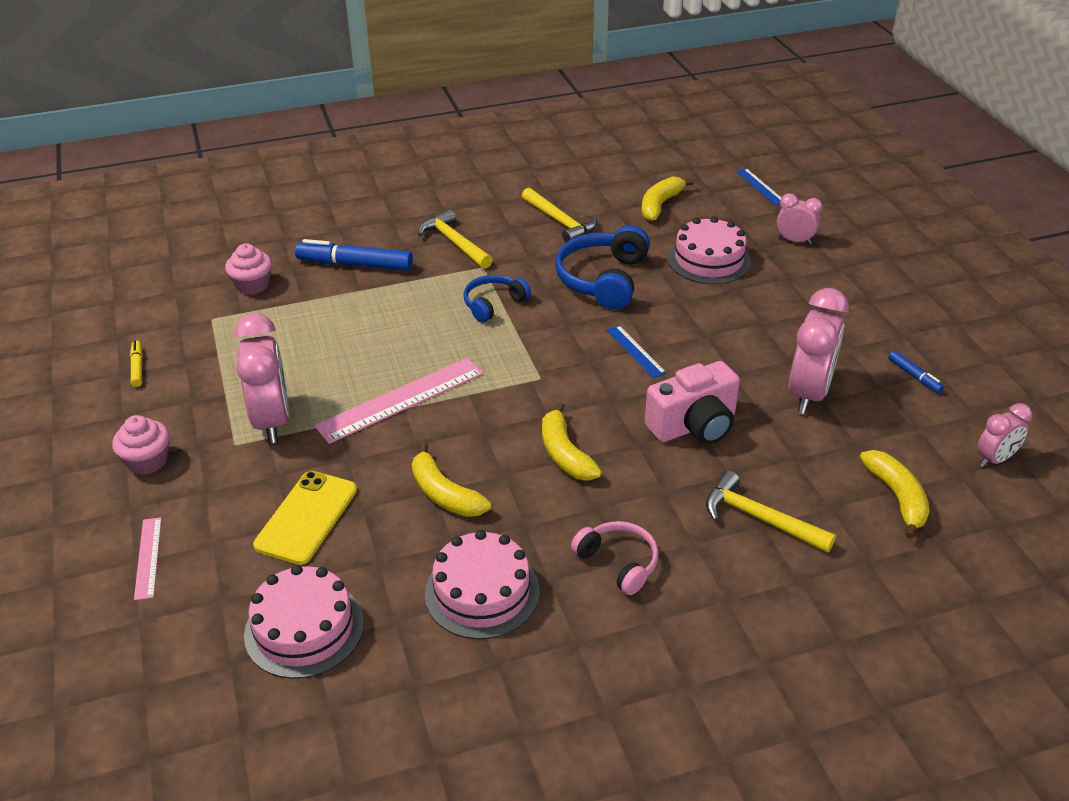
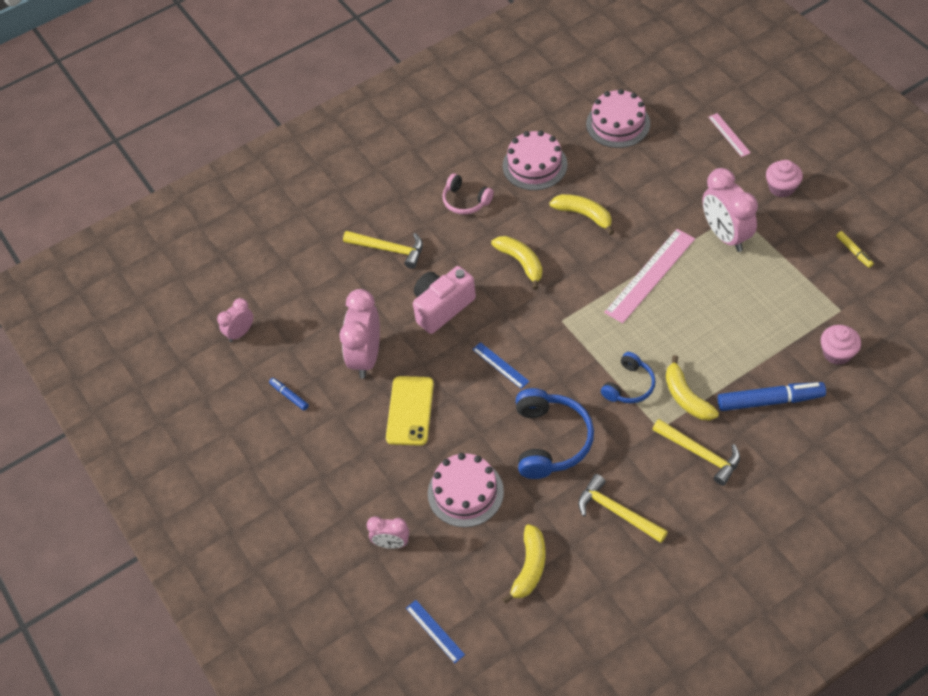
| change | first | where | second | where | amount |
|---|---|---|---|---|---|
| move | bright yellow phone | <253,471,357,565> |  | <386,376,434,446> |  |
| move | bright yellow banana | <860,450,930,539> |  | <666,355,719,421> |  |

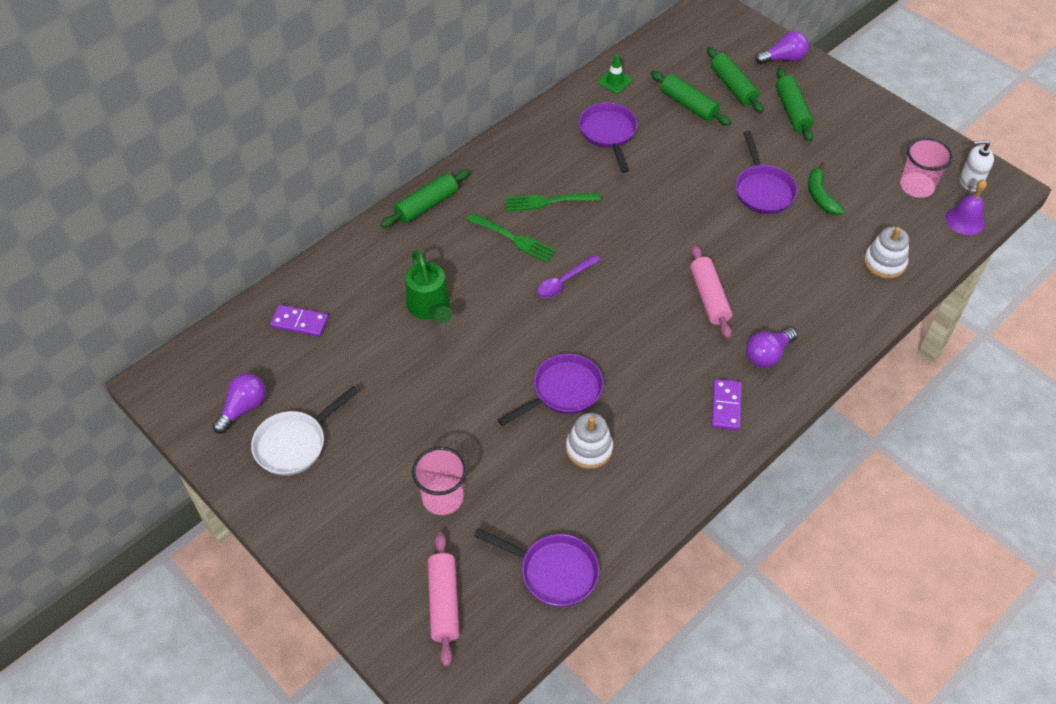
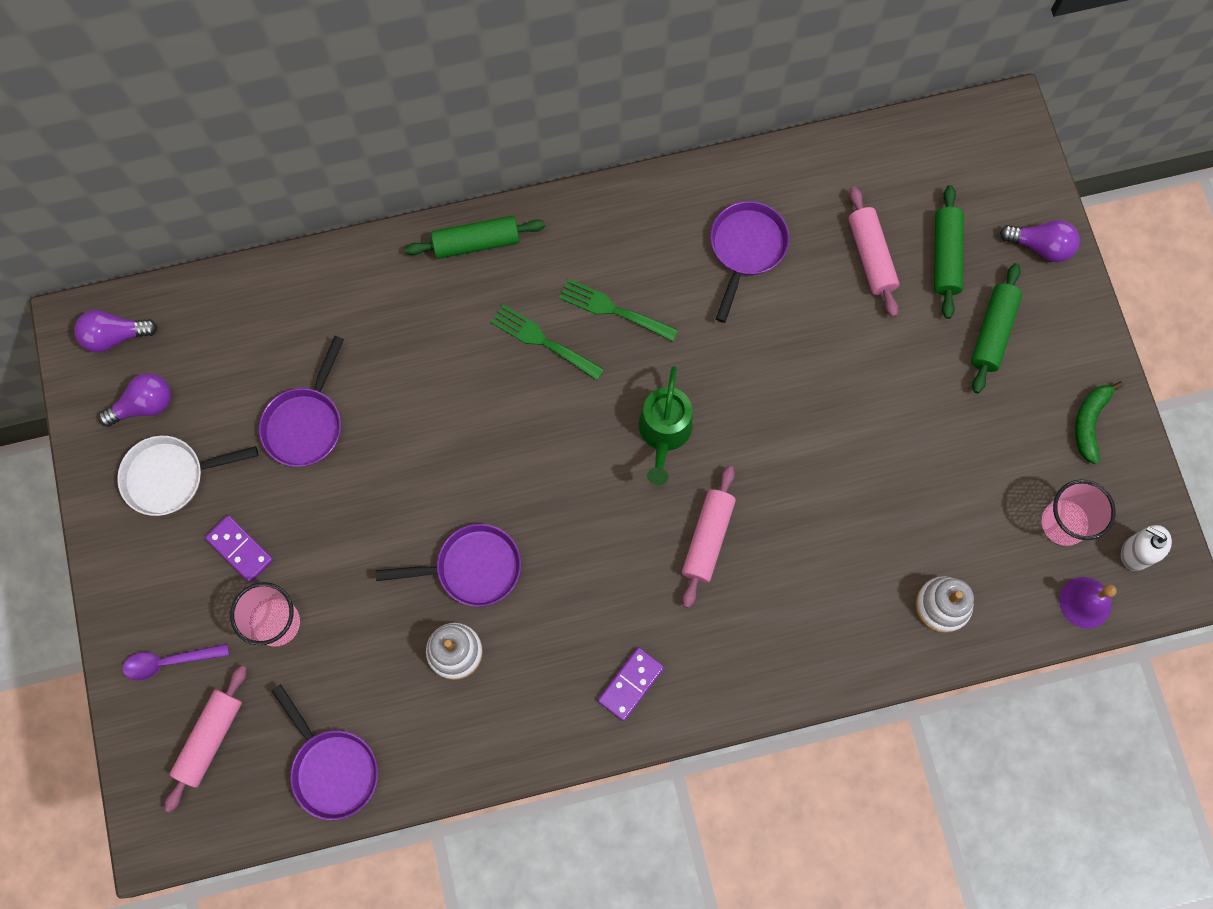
| change | first | where | second | where | amount |
|---|---|---|---|---|---|
| move | royal purple bulb | <746,327,797,368> |  | <74,310,157,352> |  |
| move | royal purple teaspoon | <537,255,601,298> |  | <122,644,229,681> |  |
| move | royal purple domino tile | <270,305,328,337> |  | <205,515,273,583> |  |
| move | royal purple skillet | <736,131,797,214> |  | <259,336,344,467> |  |
| rotate | leaf-green fork | <467,213,556,263> |  | <491,305,605,380> | 150 degrees clockwise |
| move | leaf-green watering can | <406,250,452,323> |  | <639,366,693,485> |  |
| recolor | leaf-green pastry roller | <650,71,731,126> | rosy pastry roller | <848,187,899,317> |  |
| move | leaf-green banana | <808,163,844,215> |  | <1075,381,1124,464> |  |
| delete | leaf-green road cone | <598,54,633,94> |  |  |  |

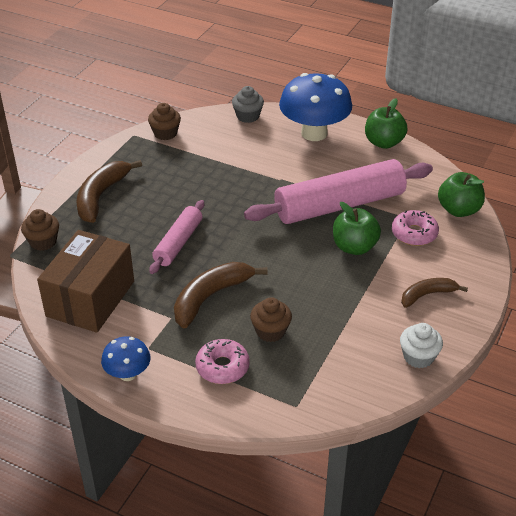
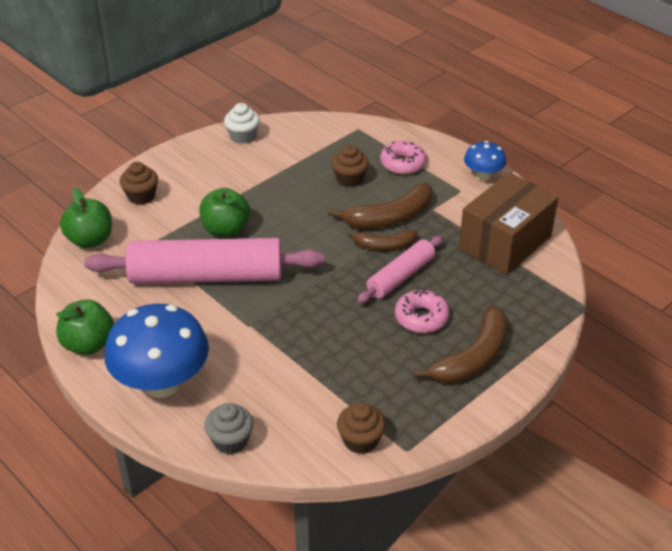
| change | first | where | second | where | amount |
|---|---|---|---|---|---|
| move | dark brown cupcake | <21,209,59,251> |  | <120,162,158,205> |  |
| move | dark brown banana | <401,278,468,308> |  | <346,230,417,250> |  |
| move | rosy doughnut | <392,210,439,246> |  | <395,289,450,333> |  |

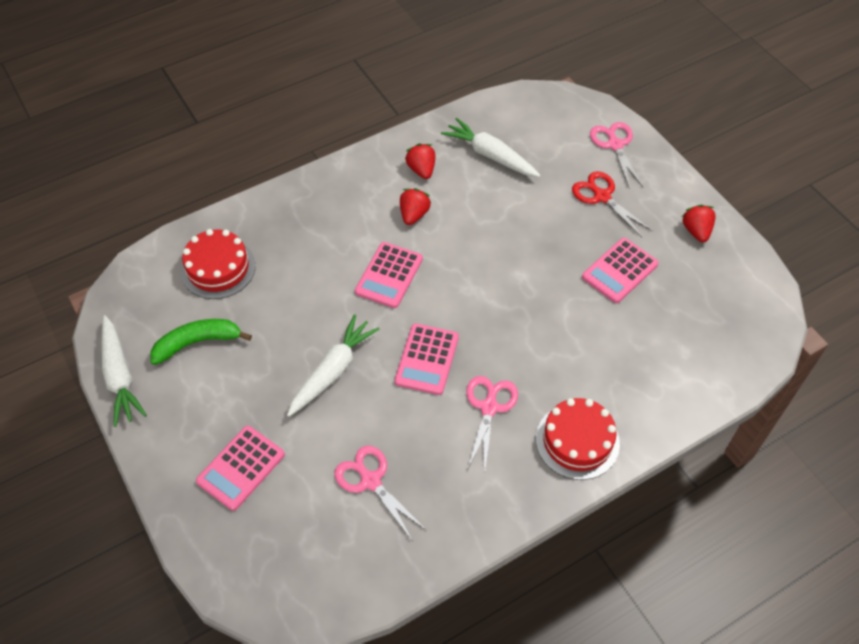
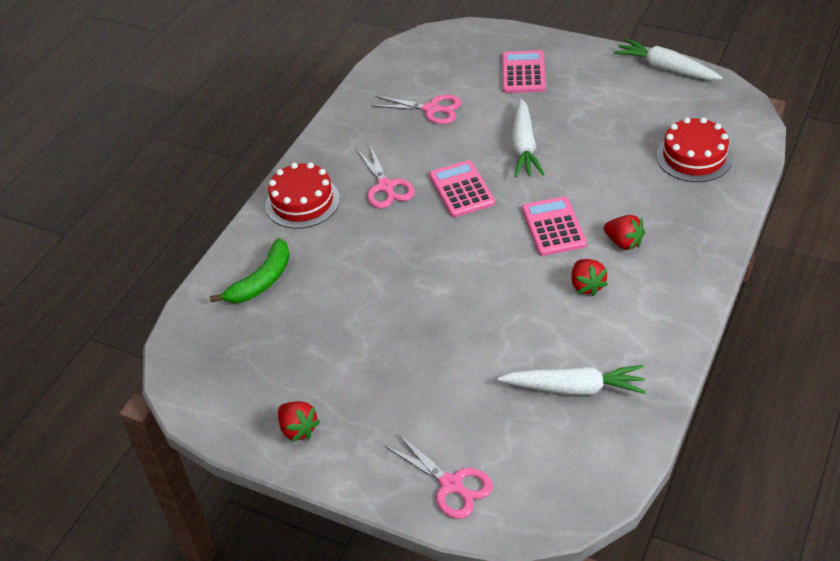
| change | first | where | second | where | amount |
|---|---|---|---|---|---|
| move | leaf-green banana | <150,319,252,365> |  | <210,238,290,303> |  |
| move | crimson strawberry | <405,143,435,179> |  | <604,215,645,250> |  |
| delete | crimson scissors | <572,171,653,237> |  |  |  |
| delete | rosy calculator | <582,238,659,303> |  |  |  |

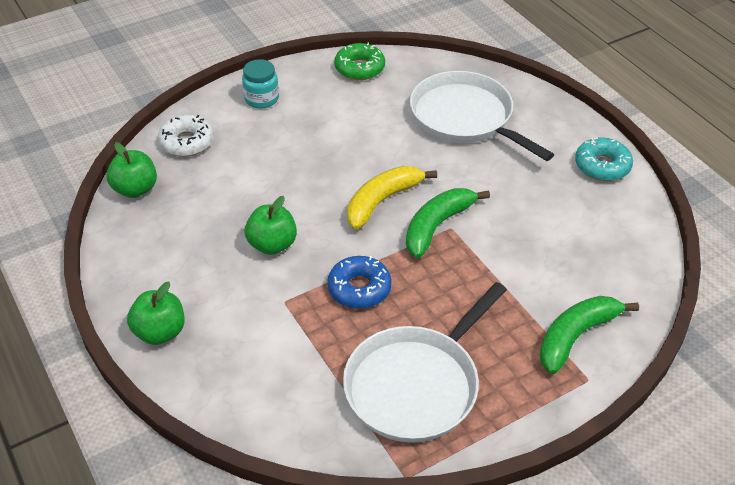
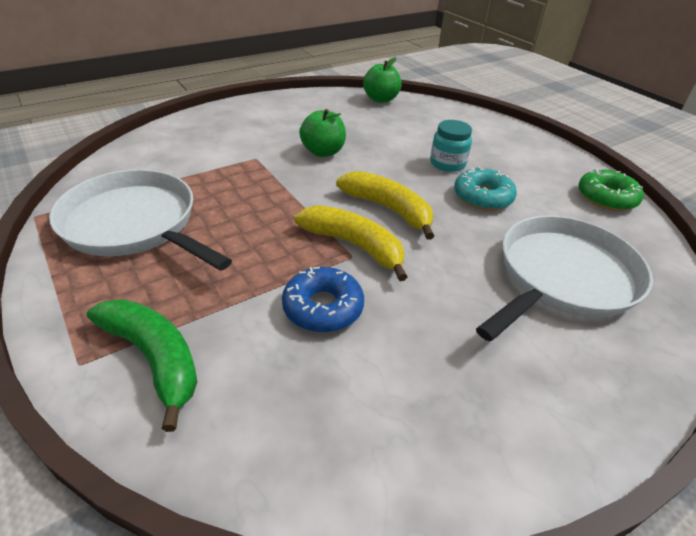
| change | first | where | second | where | amount |
|---|---|---|---|---|---|
| move | royal blue doughnut | <327,256,392,309> |  | <282,267,364,333> |  |
| recolor | leaf-green banana | <406,188,490,258> | bright yellow banana | <294,205,408,281> |  |
| move | turquoise preserve jar | <242,59,279,109> |  | <430,120,472,172> |  |
| move | turquoise doughnut | <575,138,633,181> |  | <454,166,517,211> |  |
| delete | leaf-green toy apple | <127,282,185,345> |  |  |  |
| delete | pure white doughnut | <158,115,214,157> |  |  |  |

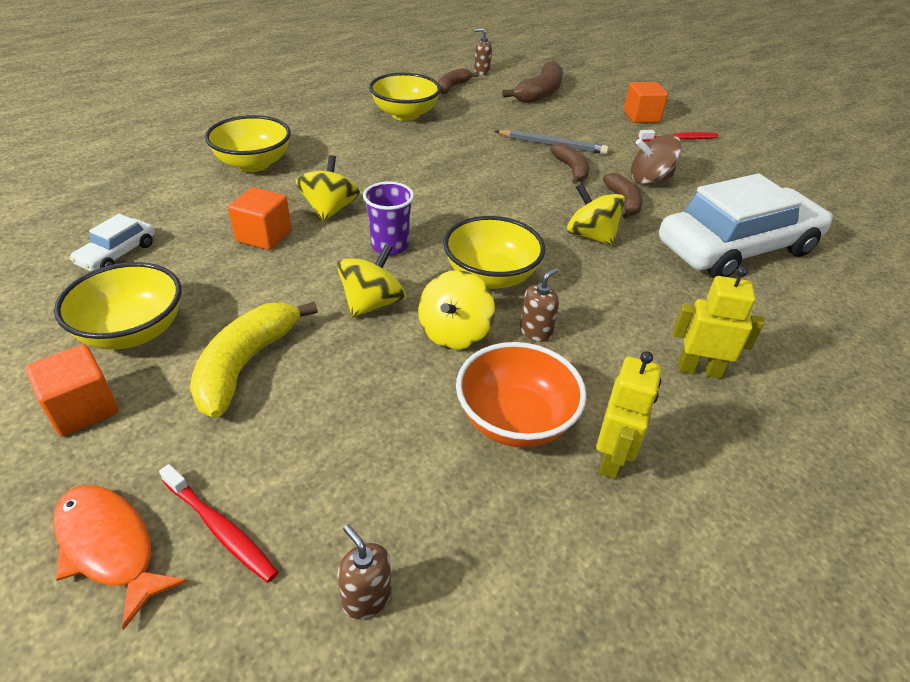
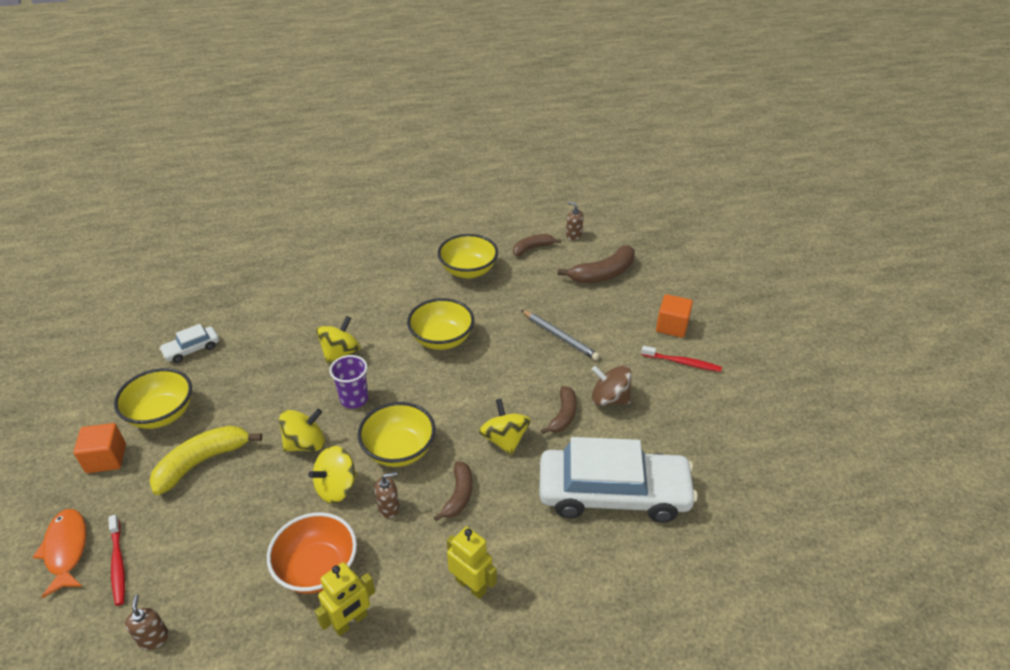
| change | first | where | second | where | amount |
|---|---|---|---|---|---|
| move | bright yellow bowl | <205,115,291,172> |  | <407,298,474,350> |  |
| move | dark brown banana | <550,143,589,184> |  | <434,461,472,521> |  |
| delete | orange-coloured block | <228,187,291,250> |  |  |  |

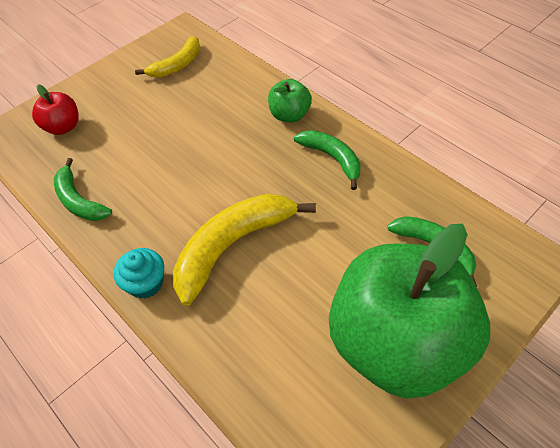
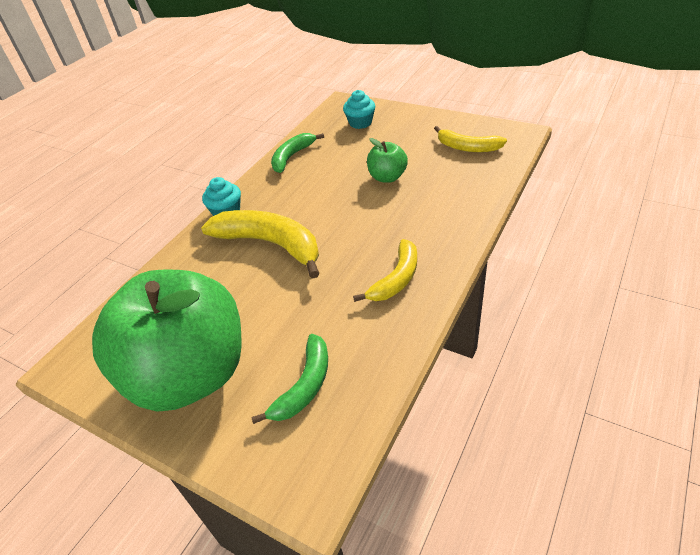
| change | first | where | second | where | amount |
|---|---|---|---|---|---|
| replace | crimson toy apple | <32,85,79,135> | turquoise cupcake | <343,90,375,129> |  |
| recolor | leaf-green banana | <294,130,361,190> | bright yellow banana | <353,239,417,302> |  |
| move | leaf-green toy apple | <268,79,312,122> |  | <367,138,408,183> |  |

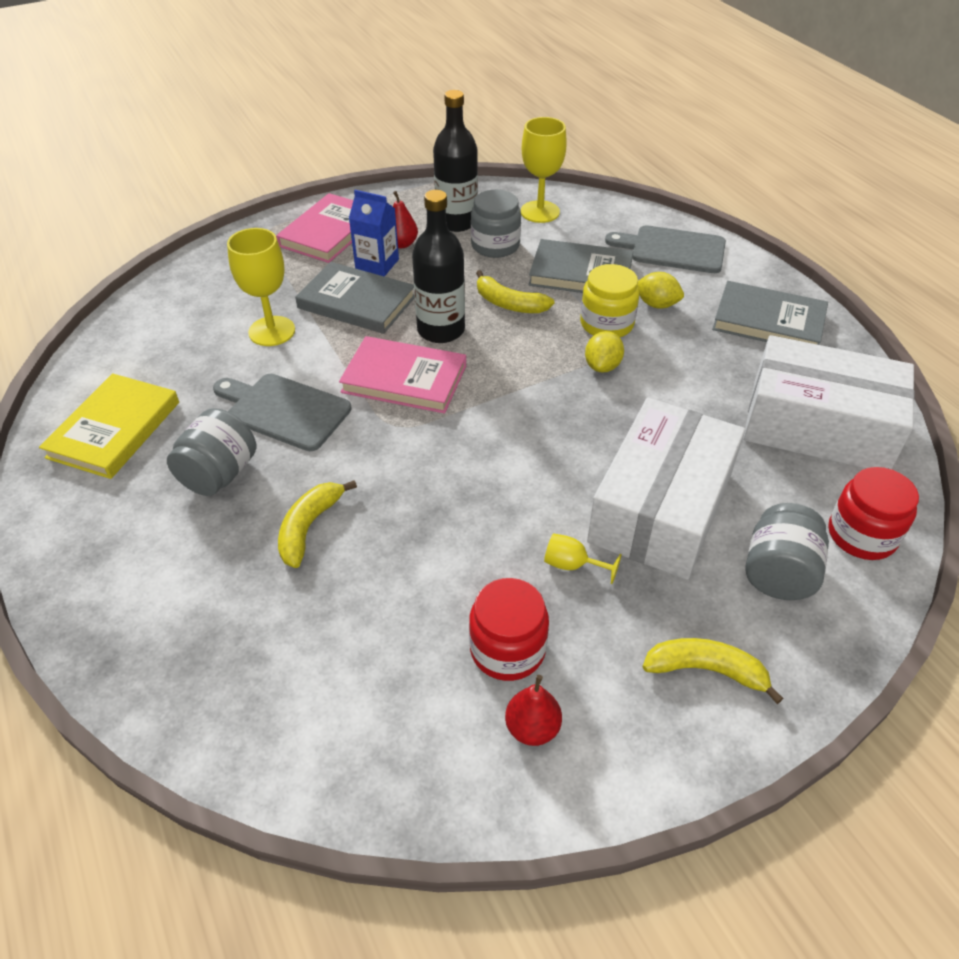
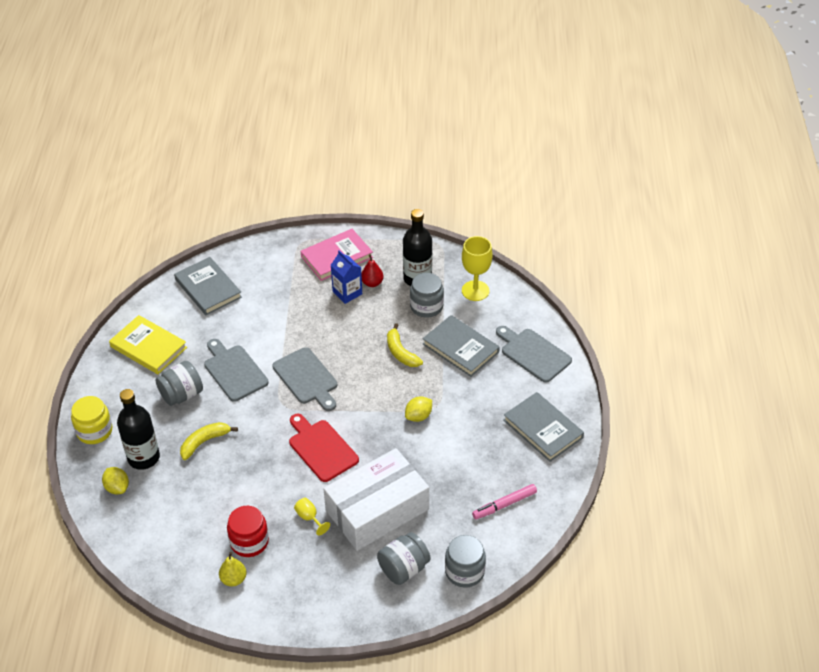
| change | first | where | second | where | amount |
|---|---|---|---|---|---|
| move | bright yellow preserve jar | <580,264,639,337> |  | <71,396,113,444> |  |
| move | bright yellow citrus fruit | <638,272,684,309> |  | <102,467,129,494> |  |
| rotate | bright yellow hardback | <39,373,179,479> |  | <109,315,187,374> | 75 degrees clockwise |
| move | black flask | <412,190,465,343> |  | <117,389,160,470> |  |
| move | gray hardback | <295,262,415,334> |  | <174,257,242,315> |  |
| recolor | crimson pear | <505,675,562,746> | bright yellow pear | <219,552,247,586> |  |
| replace | rosy hardback | <339,336,466,414> | gray chopping board | <272,347,337,411> |  |
| insert |  |  | crimson chopping board | <289,414,359,482> |  |
| recolor | crimson preserve jar | <828,467,919,560> | gray preserve jar | <445,535,486,588> |  |
| replace | pure white package | <743,335,915,469> | rosy felt pen | <472,484,537,520> |  |
| delete | bright yellow wine glass | <227,228,295,346> |  |  |  |
| delete | bright yellow banana | <643,638,784,704> |  |  |  |

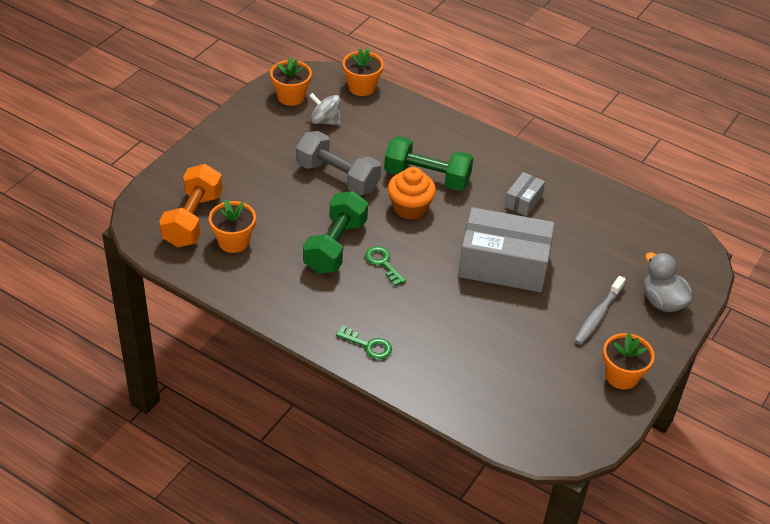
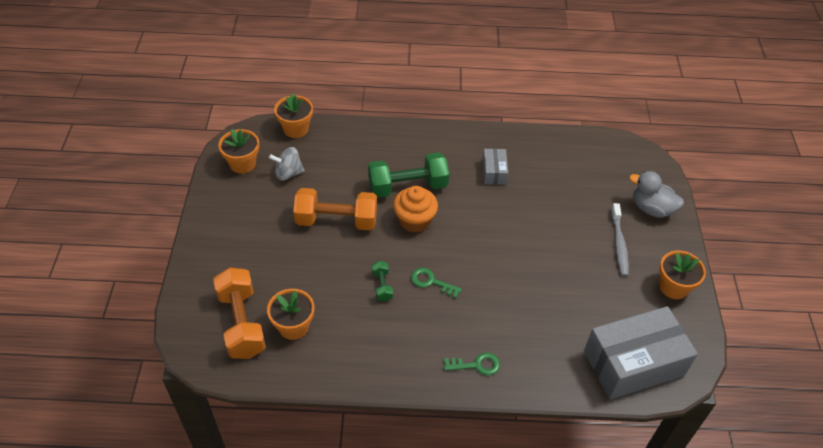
| change | first | where | second | where | amount |
|---|---|---|---|---|---|
| recolor | gray hand weight | <296,131,381,195> | orange-coloured hand weight | <293,188,377,230> |  |
| resize | leaf-green hand weight | <303,191,368,274> |  | <372,261,393,302> | x0.47 |
| move | gray package | <458,207,555,292> |  | <584,306,698,400> |  |

